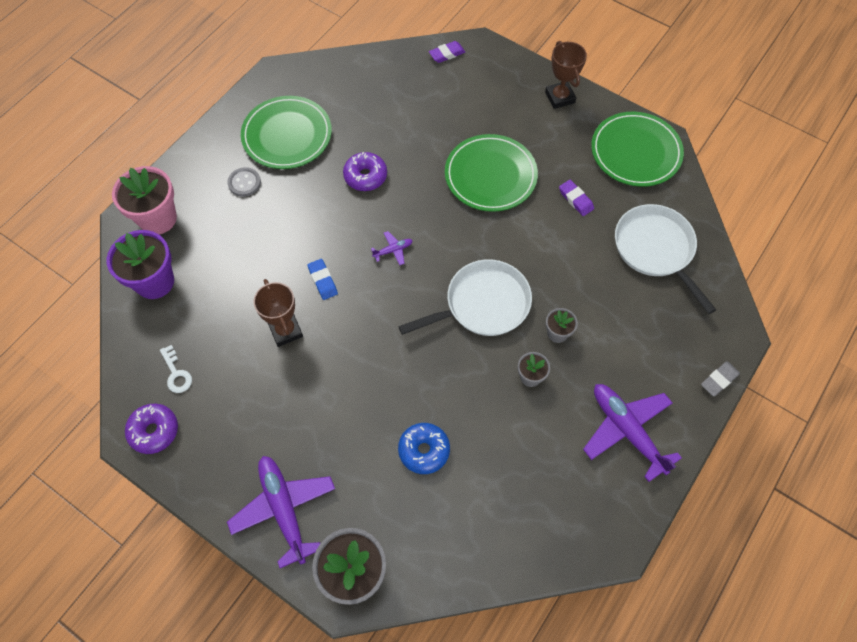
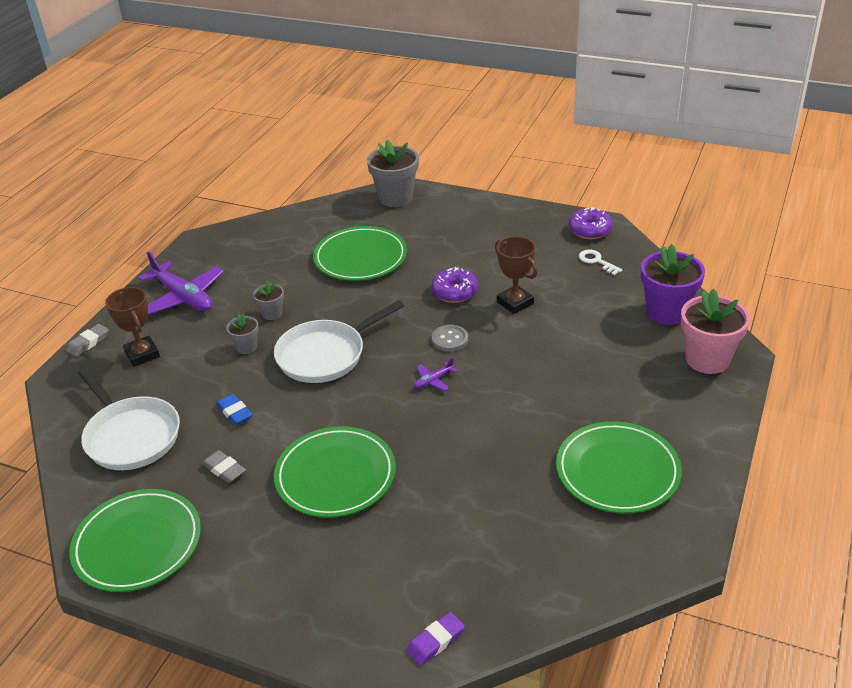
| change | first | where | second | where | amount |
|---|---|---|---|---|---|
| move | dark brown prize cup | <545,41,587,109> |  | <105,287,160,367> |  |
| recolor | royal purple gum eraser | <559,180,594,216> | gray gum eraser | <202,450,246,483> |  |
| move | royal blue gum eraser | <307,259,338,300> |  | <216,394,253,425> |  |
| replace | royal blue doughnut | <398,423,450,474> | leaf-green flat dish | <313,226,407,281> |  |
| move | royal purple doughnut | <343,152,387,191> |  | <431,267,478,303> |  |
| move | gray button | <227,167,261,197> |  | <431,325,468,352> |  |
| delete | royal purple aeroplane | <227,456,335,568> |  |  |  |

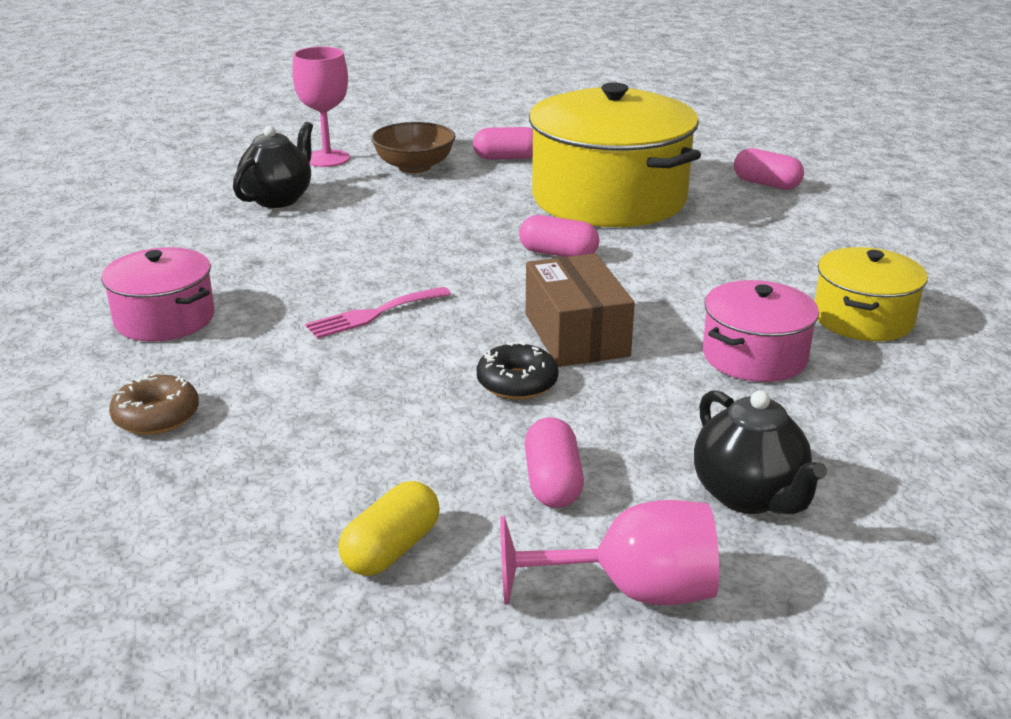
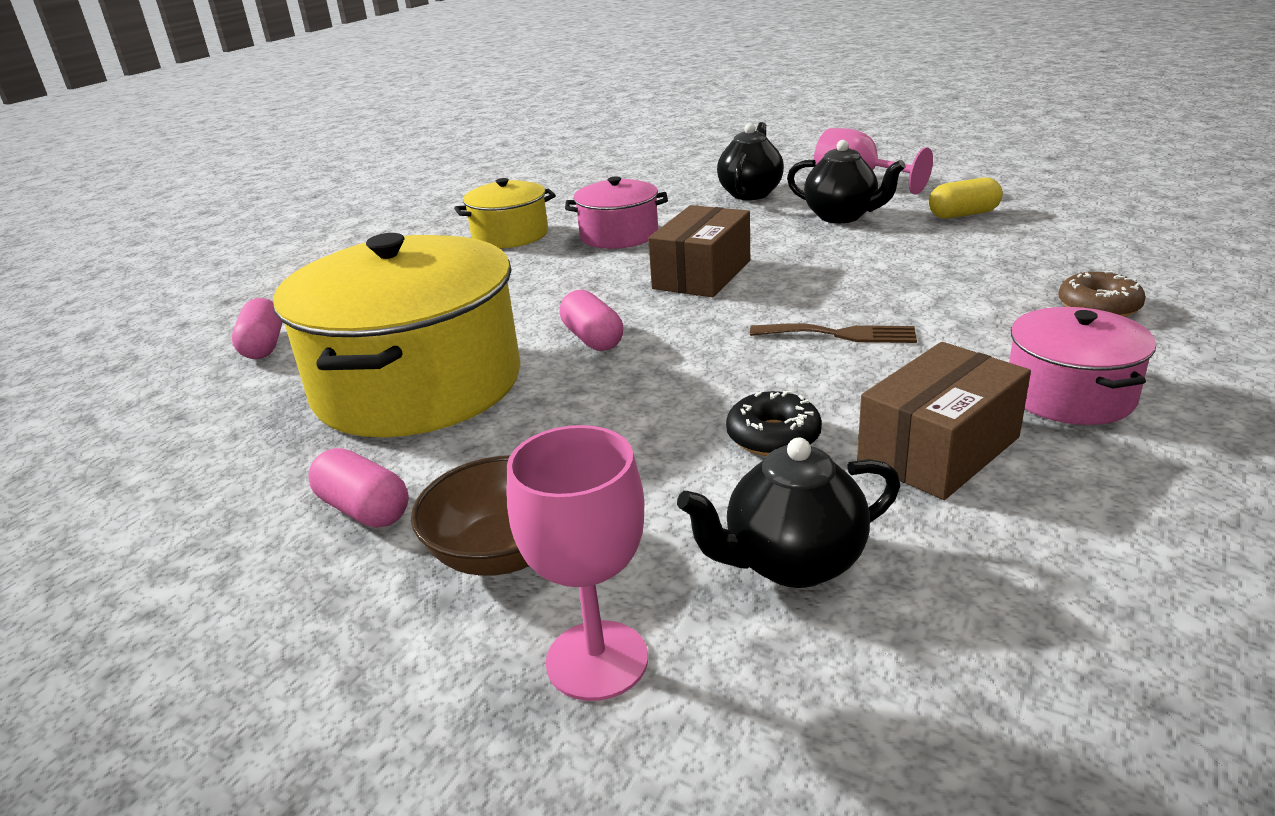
| change | first | where | second | where | amount |
|---|---|---|---|---|---|
| move | black doughnut | <477,341,559,400> |  | <726,391,822,456> |  |
| recolor | rosy fork | <305,287,451,339> | dark brown fork | <750,323,917,343> |  |
| replace | rosy pill | <525,417,584,508> | black tea pot | <787,140,906,223> |  |
| insert |  |  | dark brown package | <857,342,1031,500> |  |

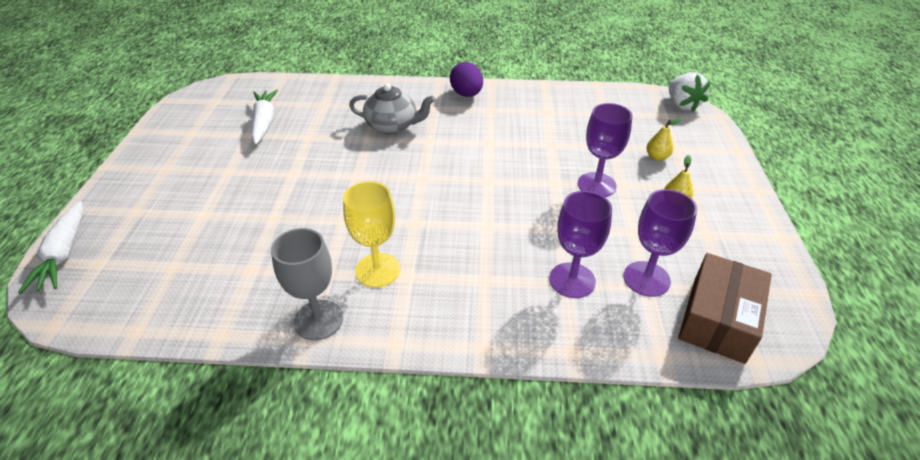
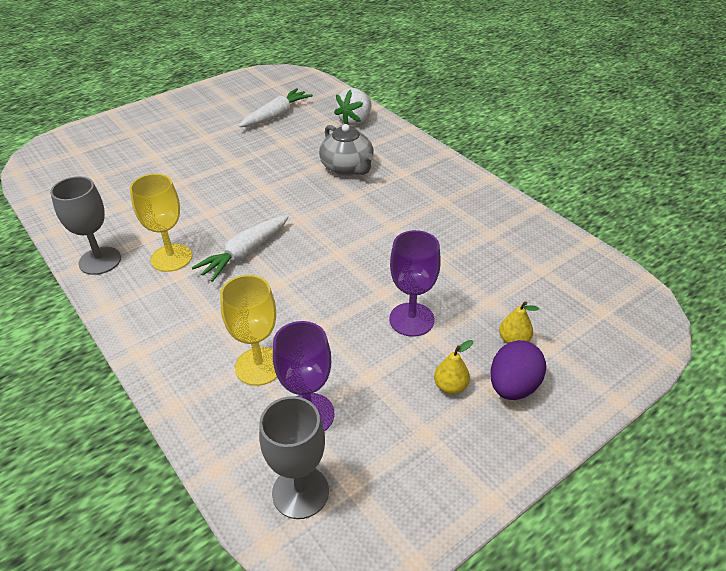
| change | first | where | second | where | amount |
|---|---|---|---|---|---|
| move | pure white root vegetable | <18,201,83,294> |  | <192,215,289,282> |  |
| recolor | royal purple wine glass | <549,191,612,298> | bright yellow wine glass | <220,275,277,386> |  |
| replace | dark brown package | <678,253,772,364> | gray wine glass | <259,396,329,519> |  |
| move | pure white strawberry | <669,72,711,112> |  | <334,88,371,126> |  |
| move | royal purple egg shape | <450,62,483,97> |  | <490,340,546,400> |  |

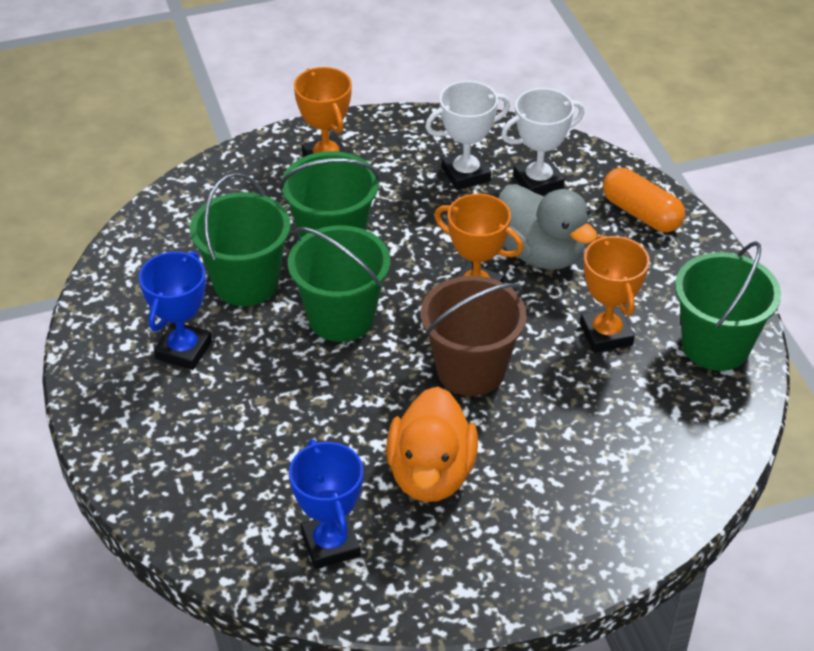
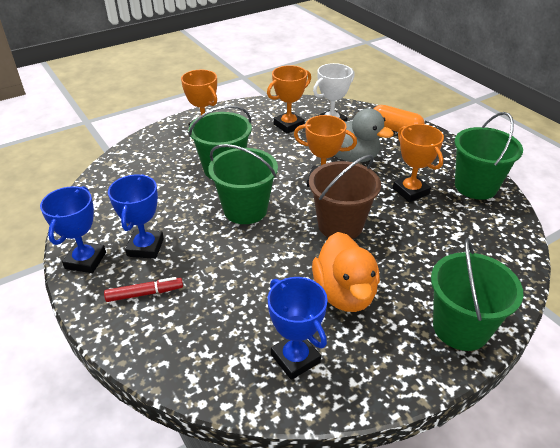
| change | first | where | second | where | amount |
|---|---|---|---|---|---|
| insert |  |  | royal blue prize cup | <40,186,106,273> |  |
| insert |  |  | crimson felt pen | <104,277,183,302> |  |
| recolor | pure white prize cup | <425,81,510,190> | orange-coloured prize cup | <267,65,311,134> |  |
| move | leaf-green sand bucket | <190,173,290,306> |  | <431,238,524,351> |  |

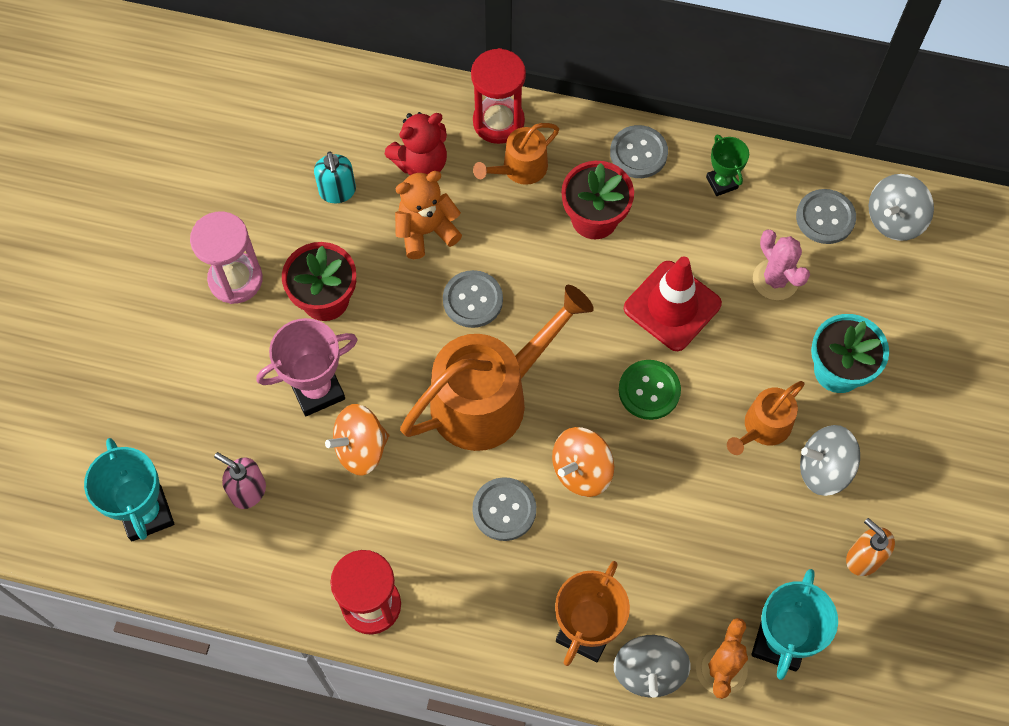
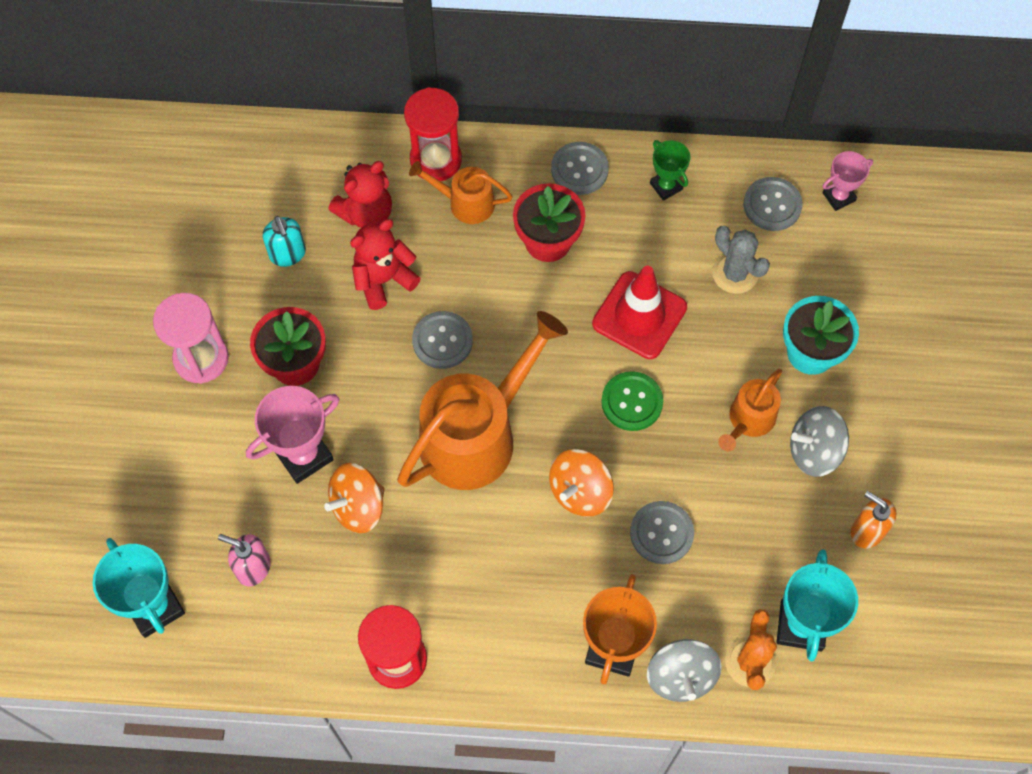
| change | first | where | second | where | amount |
|---|---|---|---|---|---|
| recolor | orange-coloured teddy bear | <395,171,462,259> | crimson teddy bear | <350,219,421,310> |  |
| rotate | orange-coloured watering can | <473,123,559,185> |  | <409,161,513,224> | 60 degrees clockwise |
| move | gray button | <472,477,536,541> |  | <630,501,694,564> |  |
| recolor | rosy cactus | <753,230,810,300> | gray cactus | <712,226,770,294> |  |
| replace | gray toy top | <869,174,934,241> | rosy prize cup | <822,151,873,211> |  |

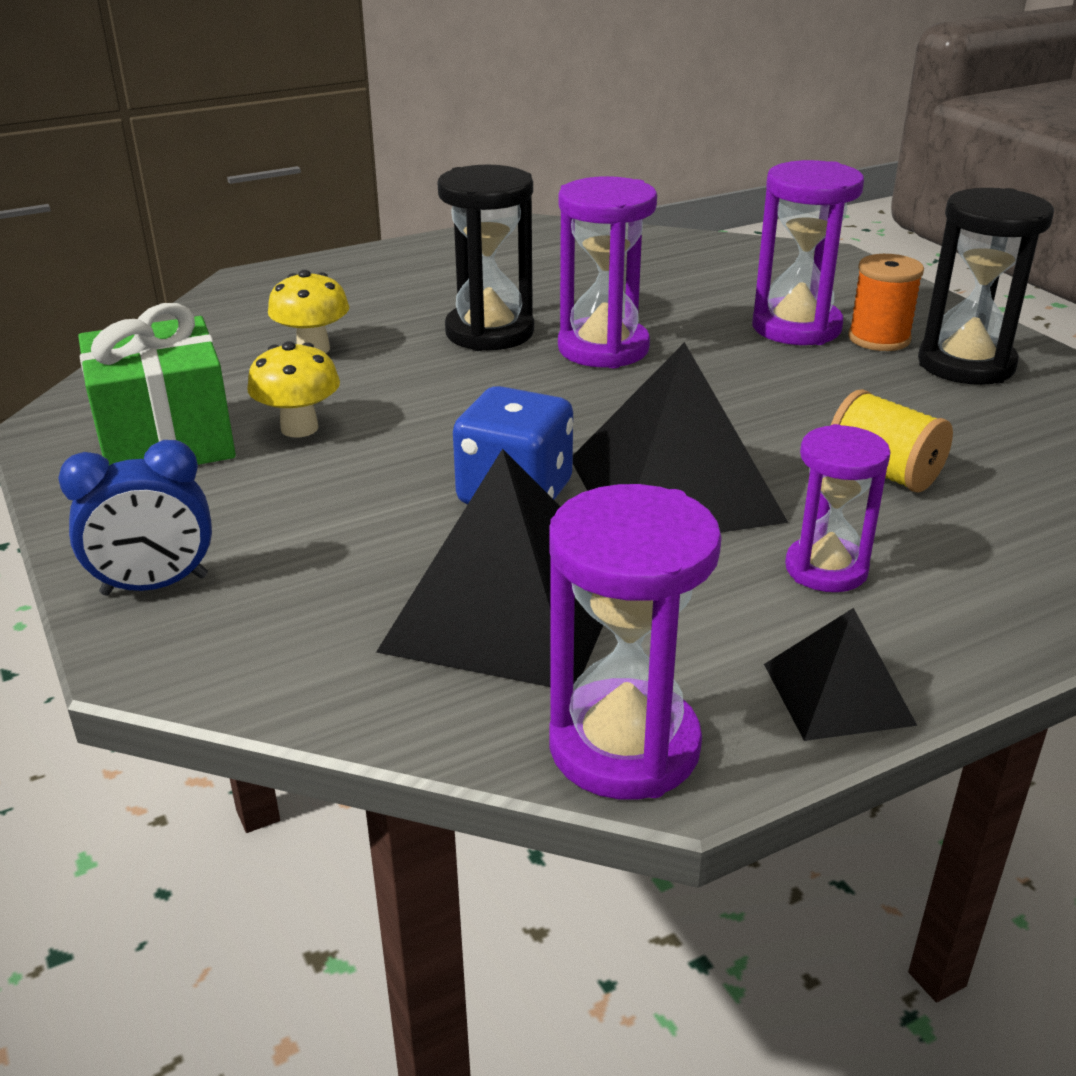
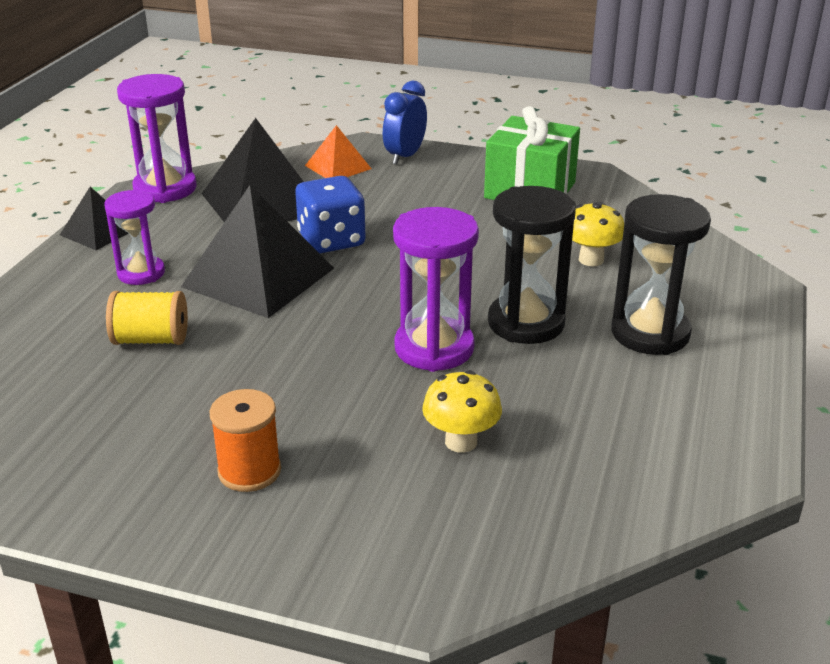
| change | first | where | second | where | amount |
|---|---|---|---|---|---|
| insert |  |  | orange-coloured pyramid shape | <305,125,372,178> |  |
| move | bright yellow toadstool | <247,341,340,437> |  | <422,370,502,453> |  |
| move | black sand timer | <918,188,1054,385> |  | <611,194,711,355> |  |
| delete | royal purple sand timer | <752,160,864,345> |  |  |  |

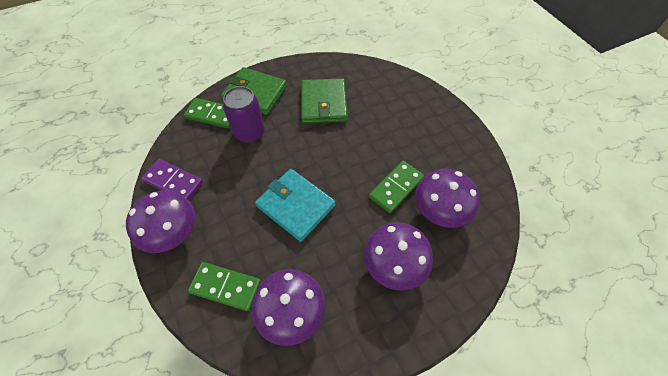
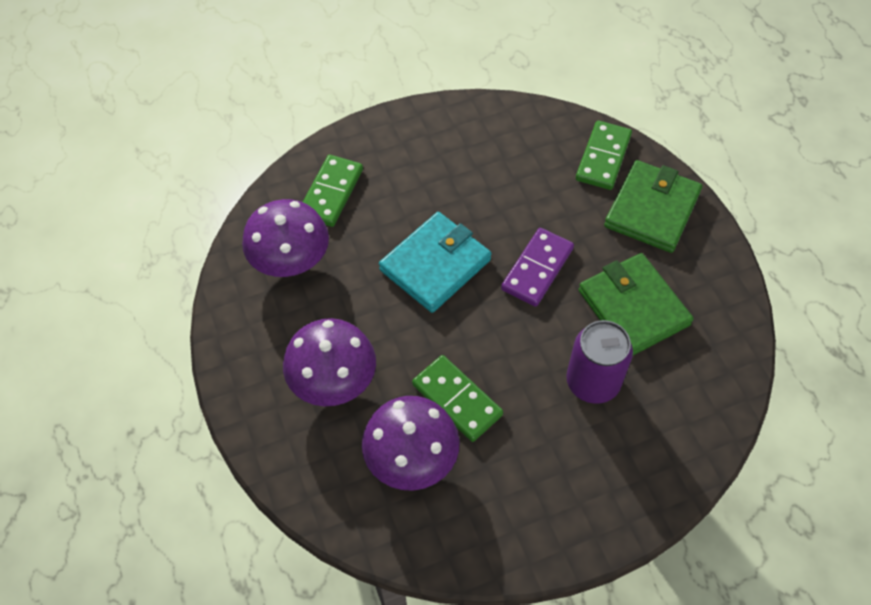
| change | first | where | second | where | amount |
|---|---|---|---|---|---|
| move | royal purple domino tile | <142,159,203,200> |  | <501,228,574,307> |  |
| move | royal purple tin | <223,86,265,143> |  | <566,320,633,404> |  |
| rotate | leaf-green billfold | <301,78,348,123> |  | <579,253,693,355> | 60 degrees clockwise |
| delete | royal purple toadstool | <126,190,196,253> |  |  |  |

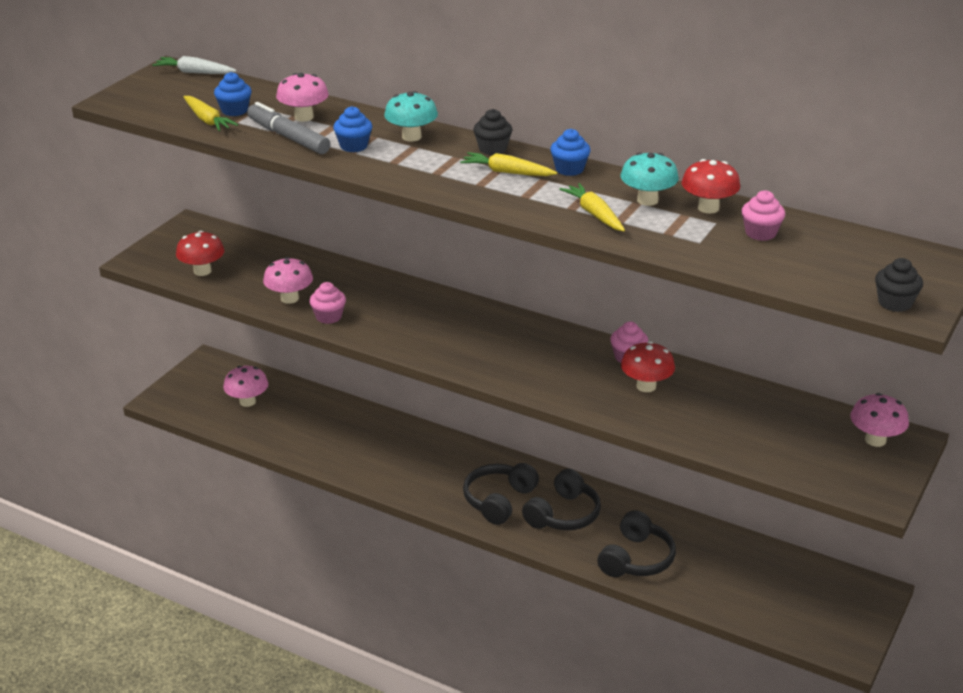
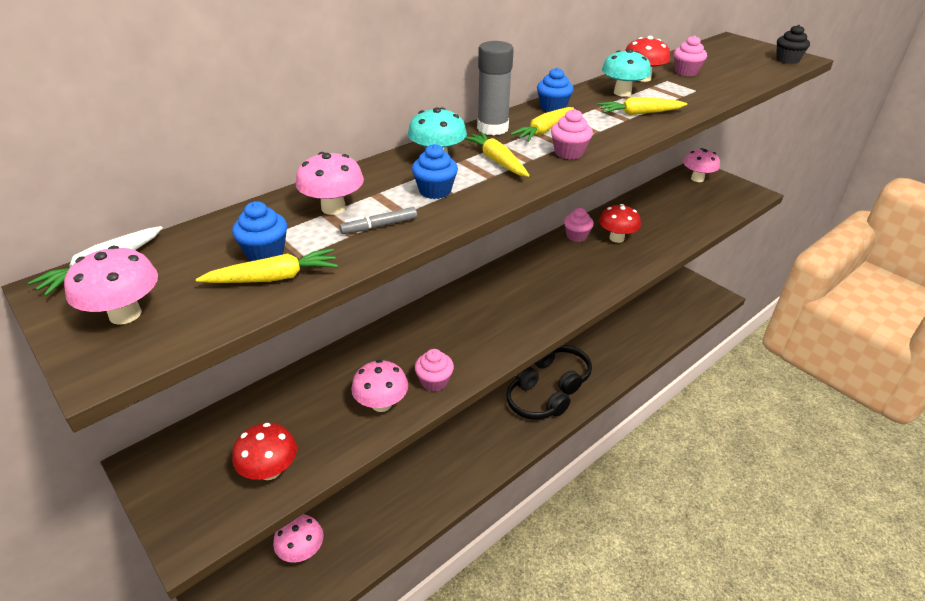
| change | first | where | second | where | amount |
|---|---|---|---|---|---|
| insert |  |  | rosy toadstool | <64,246,158,325> |  |
| resize | gray felt pen | <247,102,331,154> |  | <339,207,417,234> | x0.54 |
| insert |  |  | bright yellow root vegetable | <465,132,530,177> |  |
| replace | black cupcake | <473,109,512,155> | gray glue stick | <477,41,514,135> |  |
| insert |  |  | rosy cupcake | <551,109,593,160> |  |
| delete | black headset | <597,510,676,577> |  |  |  |

